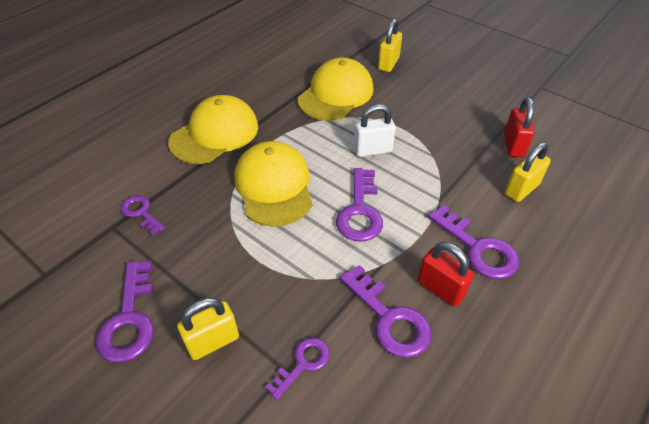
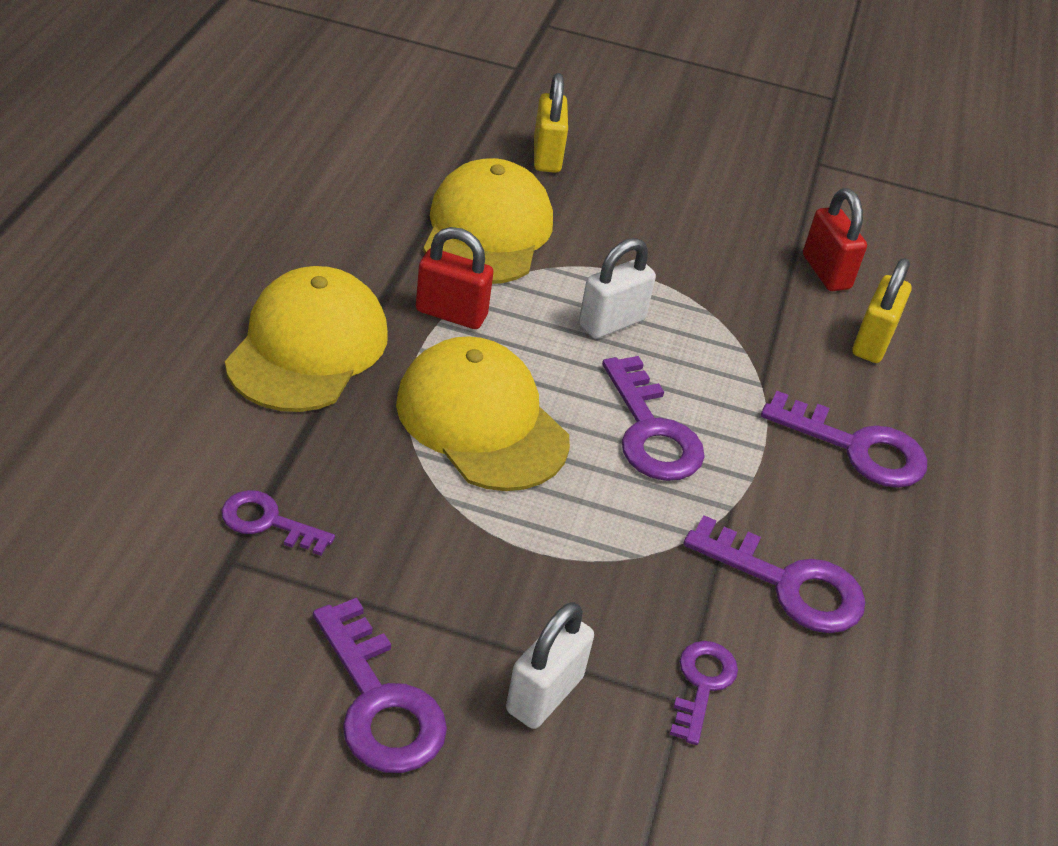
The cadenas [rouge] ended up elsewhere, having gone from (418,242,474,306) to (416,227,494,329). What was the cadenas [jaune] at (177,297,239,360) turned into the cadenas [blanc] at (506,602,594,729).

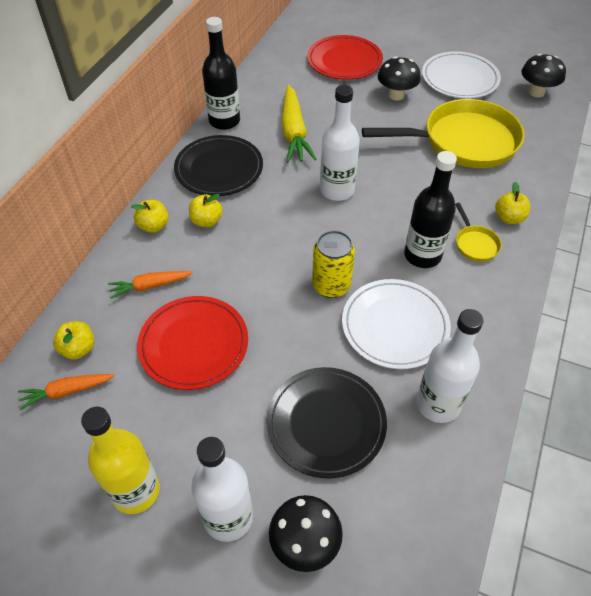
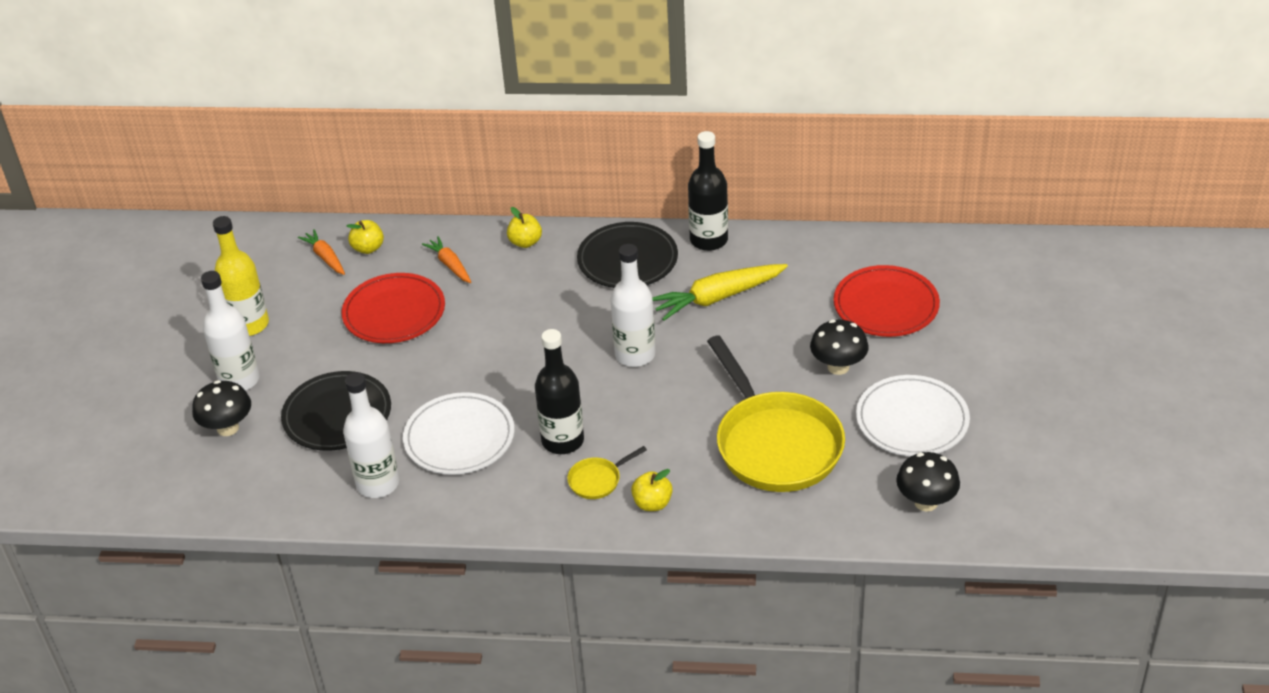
The second view lost the pomme [jaune] at (189,194,223,227). The second view lost the canette [jaune] at (312,230,355,298).

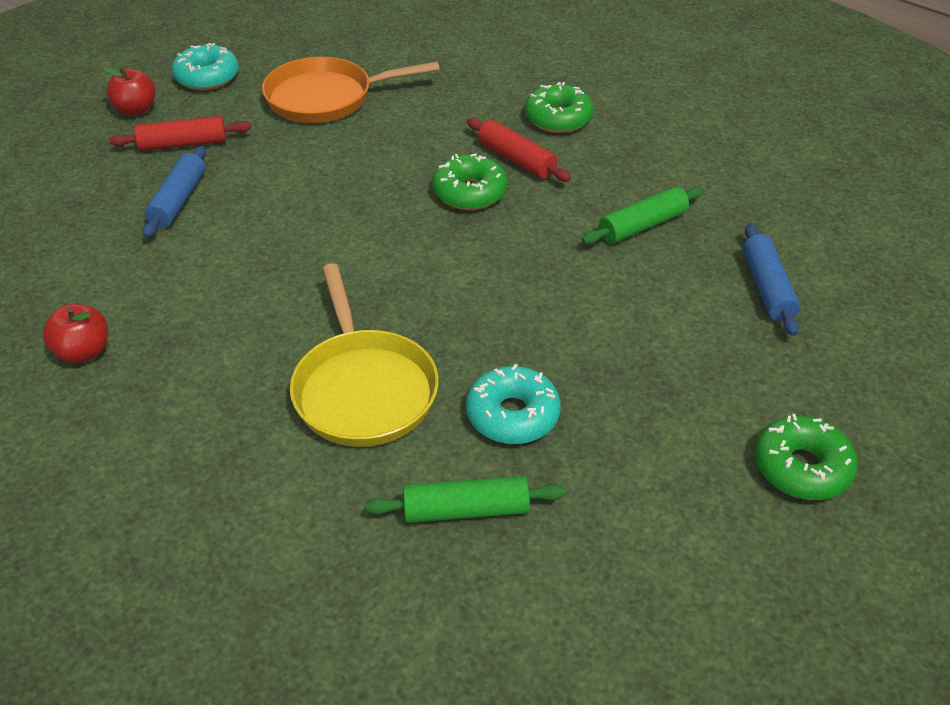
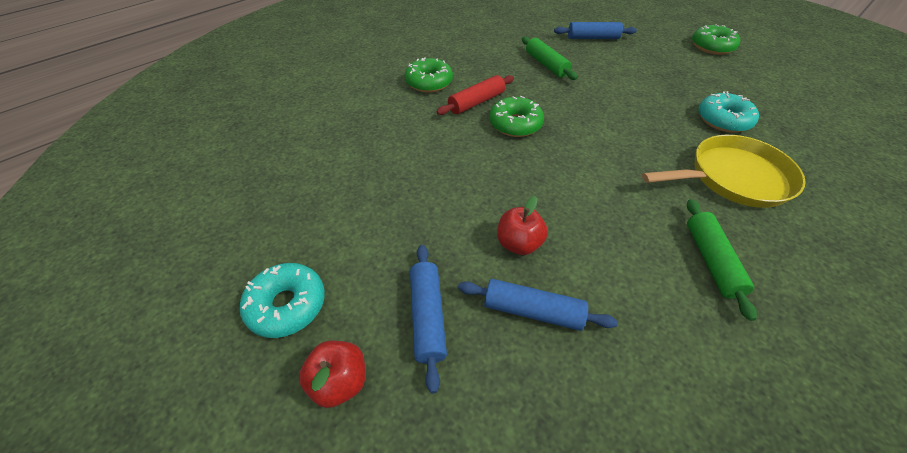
The second view lost the poêle [orange] at (262,57,440,123). The pomme [rouge] ended up elsewhere, having gone from (43,304,108,364) to (497,196,548,255). The rouleau à pâtisserie [vert] ended up elsewhere, having gone from (365,476,566,523) to (687,199,757,321). What was the rouleau à pâtisserie [rouge] at (109,116,251,151) turned into the rouleau à pâtisserie [bleu] at (410,245,447,393).

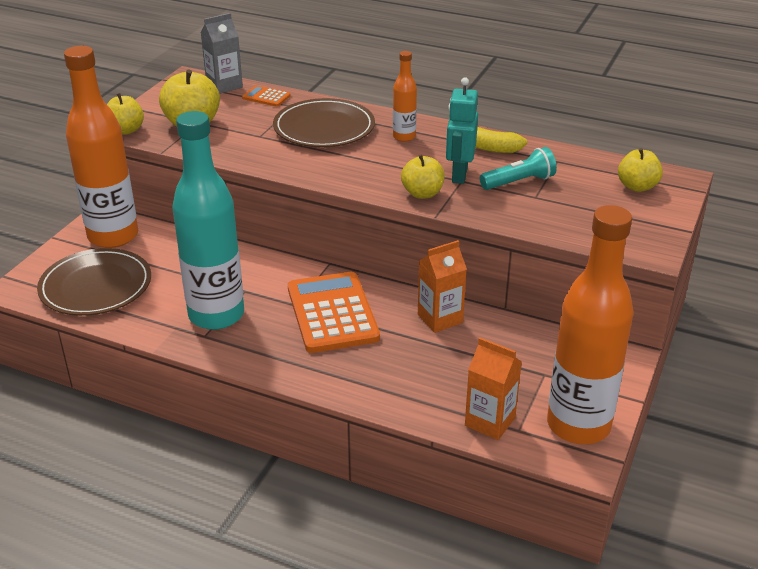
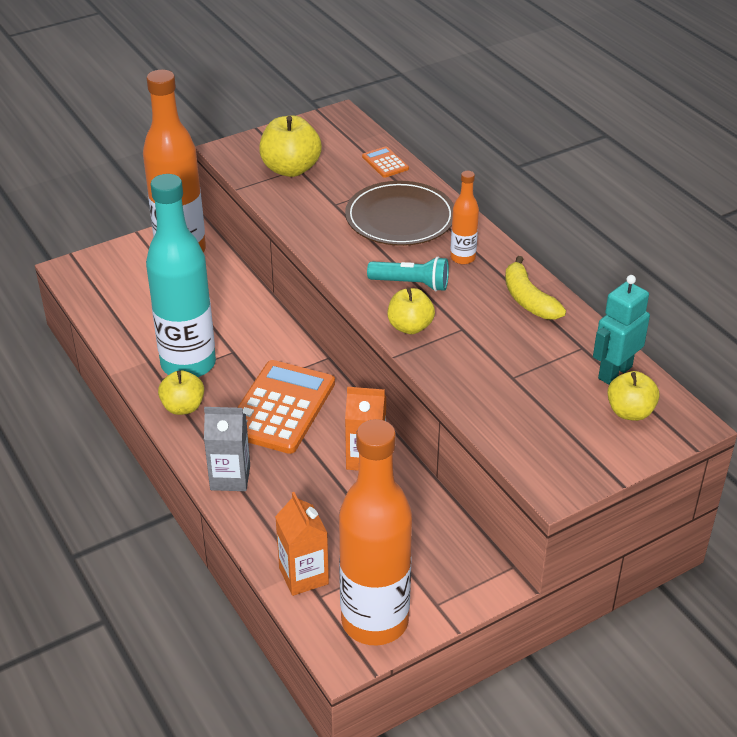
The second view lost the assiette [marron] at (37,248,151,316). The pomme [jaune] ended up elsewhere, having gone from (107,93,144,135) to (158,370,204,415). The brique de lait [gris] ended up elsewhere, having gone from (201,13,243,94) to (204,407,250,491). The robot [turquoise] ended up elsewhere, having gone from (446,77,478,184) to (593,275,650,385). The lampe de poche [turquoise] ended up elsewhere, having gone from (480,147,557,190) to (367,257,449,291).

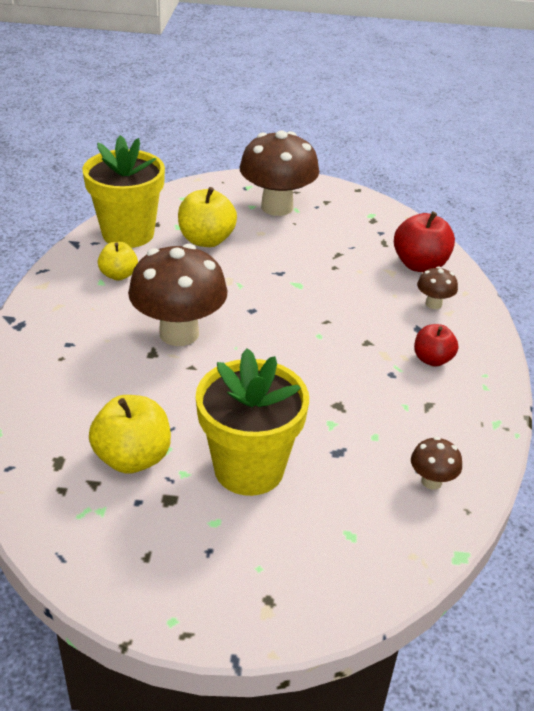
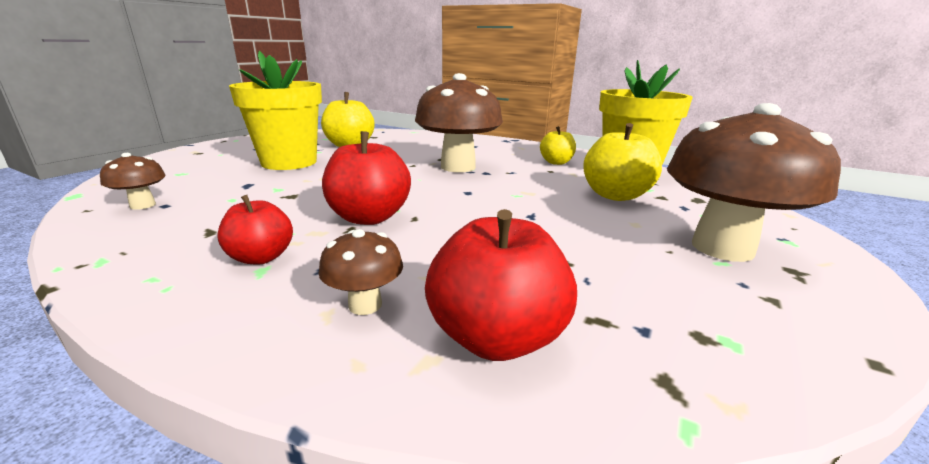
The second view gained the pomme [rouge] at (322,131,411,225).

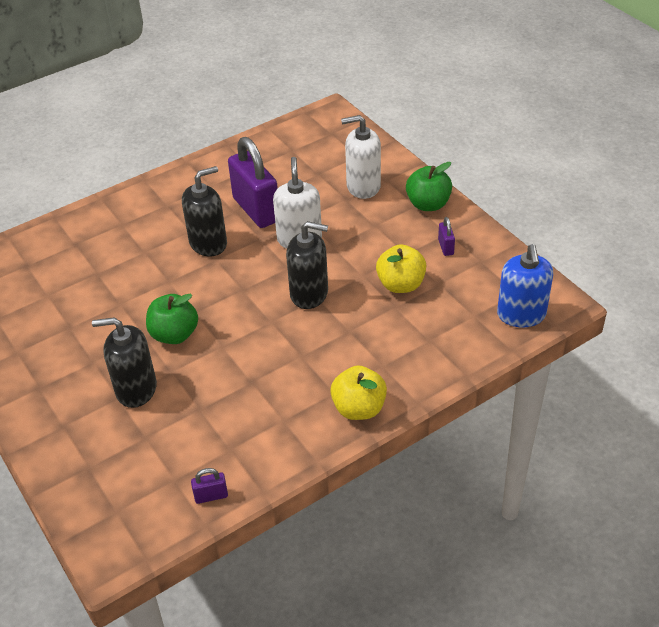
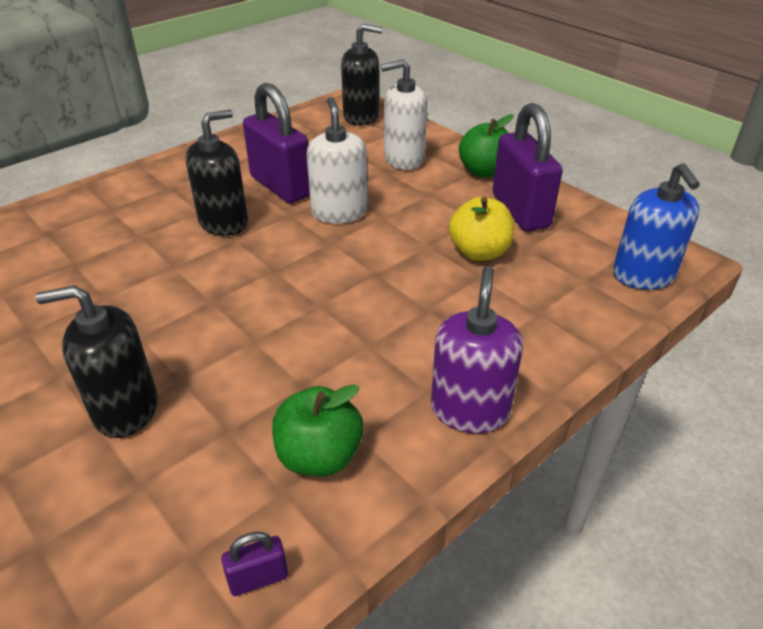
The pomme [vert] ended up elsewhere, having gone from (146,294,198,344) to (272,384,364,476). The distributeur de savon [noir] ended up elsewhere, having gone from (286,221,328,309) to (341,24,383,126). Where the pomme [jaune] stood at (330,365,387,420), the distributeur de savon [violet] came to stand at (431,266,523,433). The size of the cadenas [violet] at (438,217,455,256) changed by a factor of 2.41.

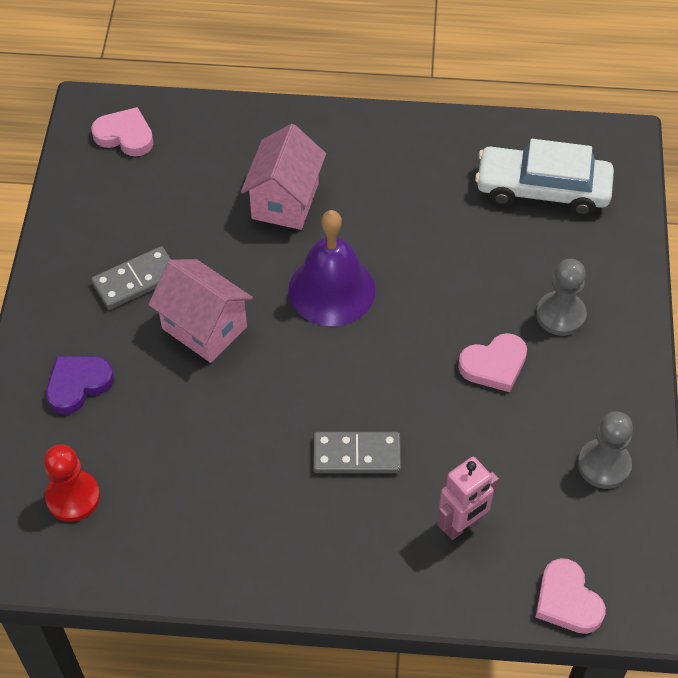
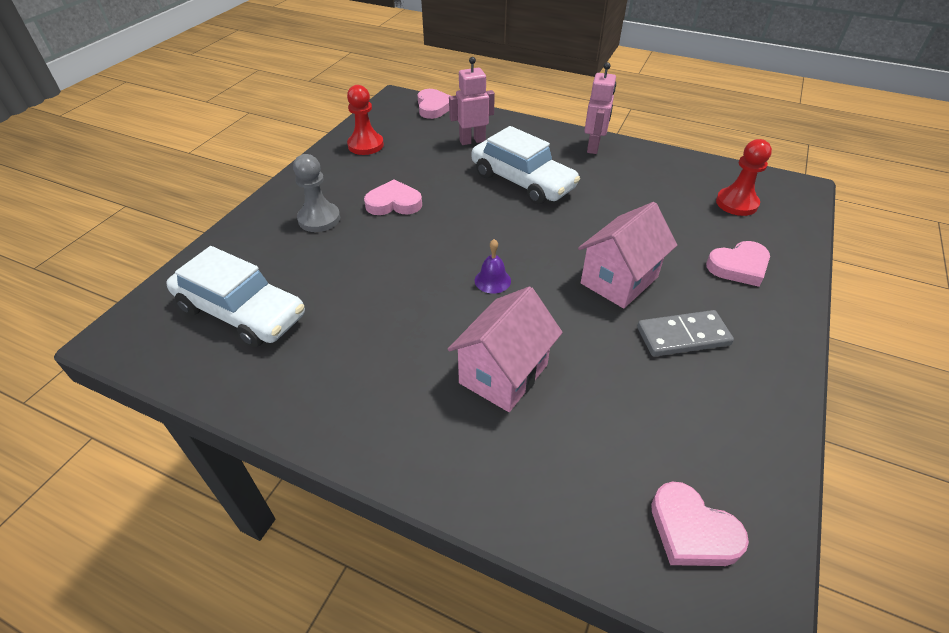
The second view gained the robot [rose] at (584,62,616,154). Where the domino [gris] stood at (313,432,401,473), the voiture [blanc] came to stand at (471,126,580,204). What was the cœur [violet] at (46,356,114,414) turned into the cœur [rose] at (706,241,770,287). What was the pion [gris] at (578,411,633,489) turned into the pion [rouge] at (347,85,384,155). The maison [rose] at (148,259,253,363) ended up facing another way, 75 degrees clockwise from before. The size of the cloche [violet] at (288,210,376,326) changed by a factor of 0.44.

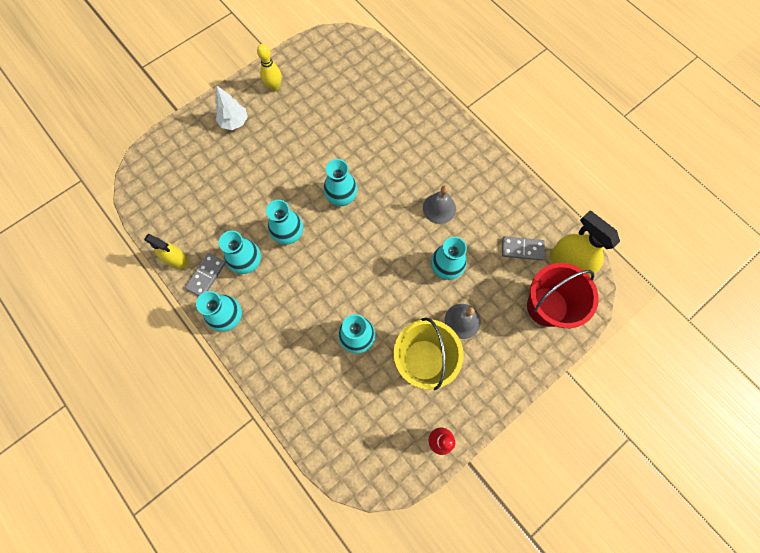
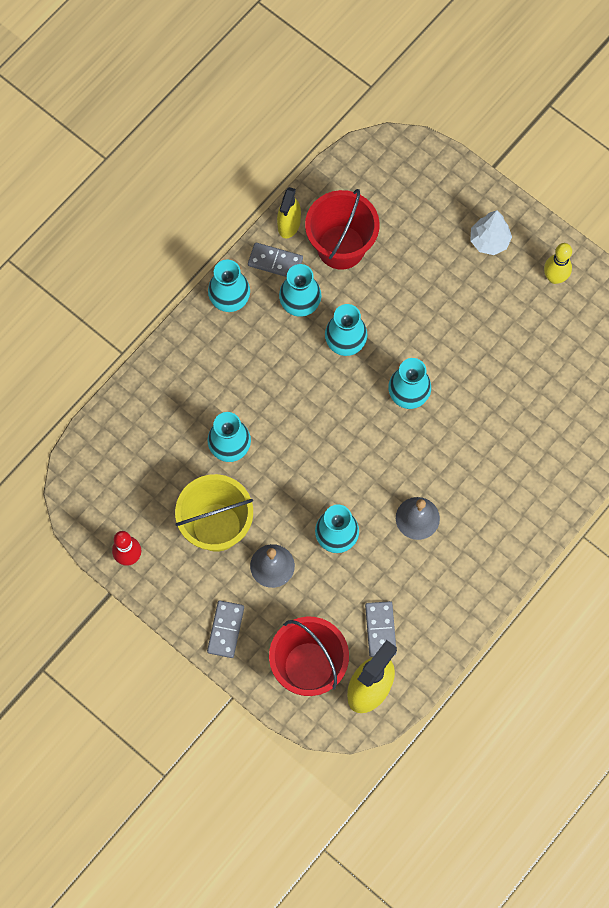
The second view gained the domino [gris] at (207,601,244,658). The second view gained the seau [rouge] at (305,189,380,270).

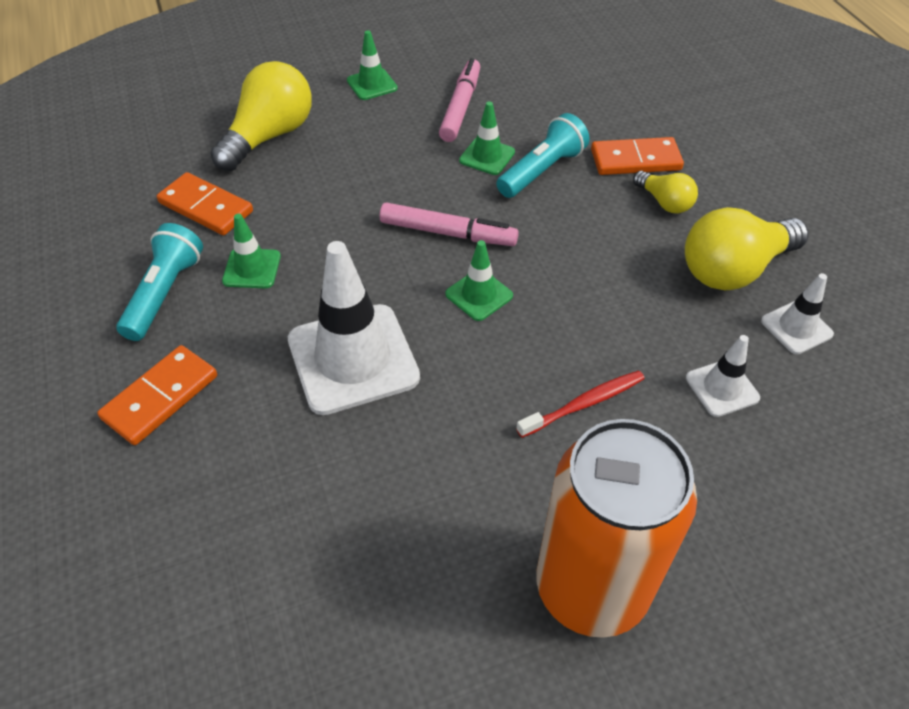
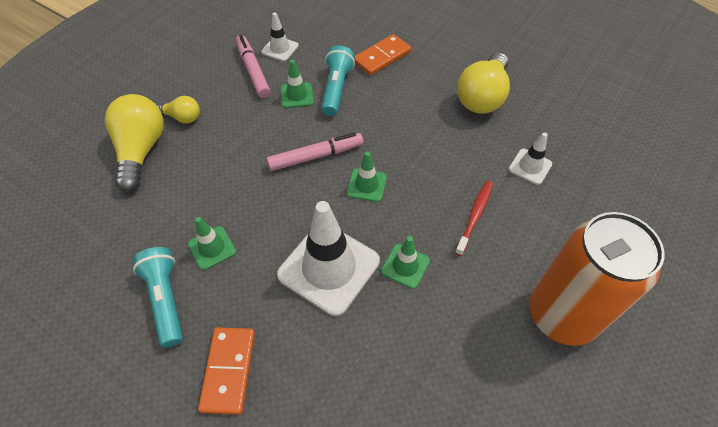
The second view lost the domino [orange] at (157,172,253,235). The cône de chantier [vert] ended up elsewhere, having gone from (347,30,398,100) to (381,236,430,289). The ampoule [jaune] ended up elsewhere, having gone from (633,171,698,213) to (156,96,200,123). The cône de chantier [blanc] ended up elsewhere, having gone from (761,273,834,354) to (261,13,299,61).

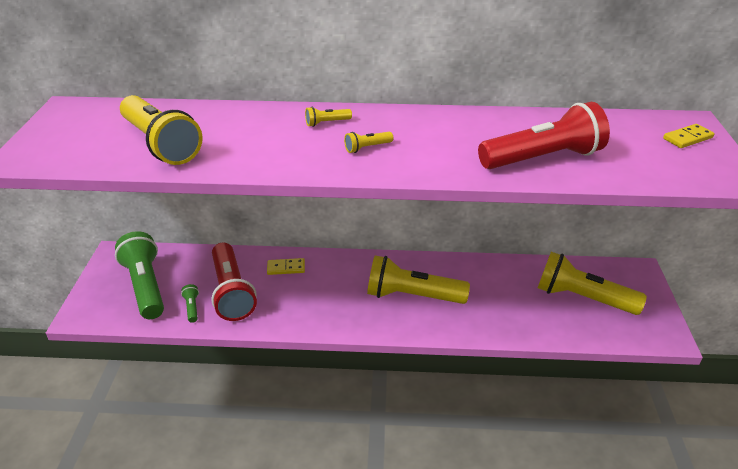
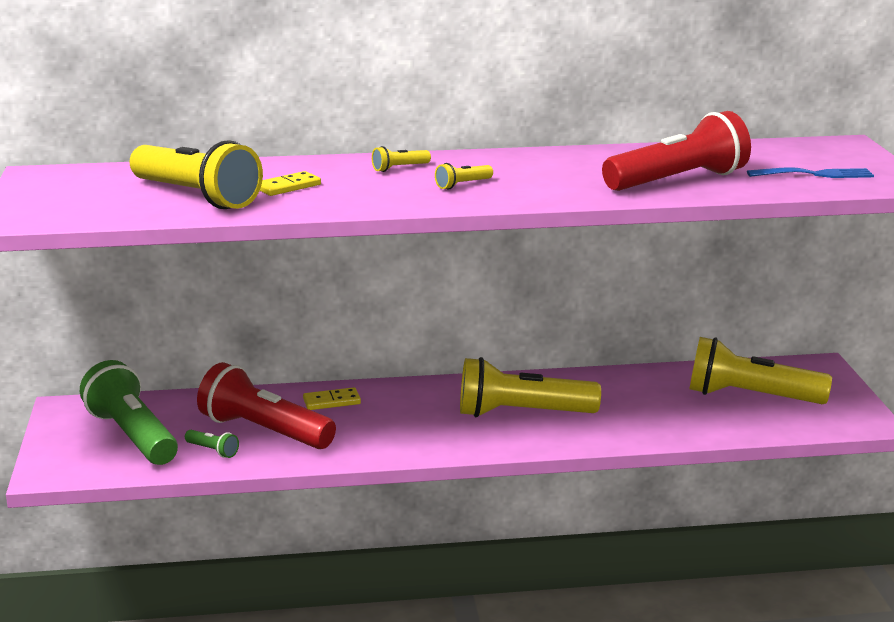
The second view gained the fourchette [bleu] at (747,167,874,178). The domino [jaune] ended up elsewhere, having gone from (663,124,715,148) to (260,171,321,196). The lampe de poche [vert] at (181,284,199,323) ended up facing another way, 150 degrees clockwise from before. The lampe de poche [rouge] at (211,242,257,321) ended up facing another way, 150 degrees clockwise from before.

